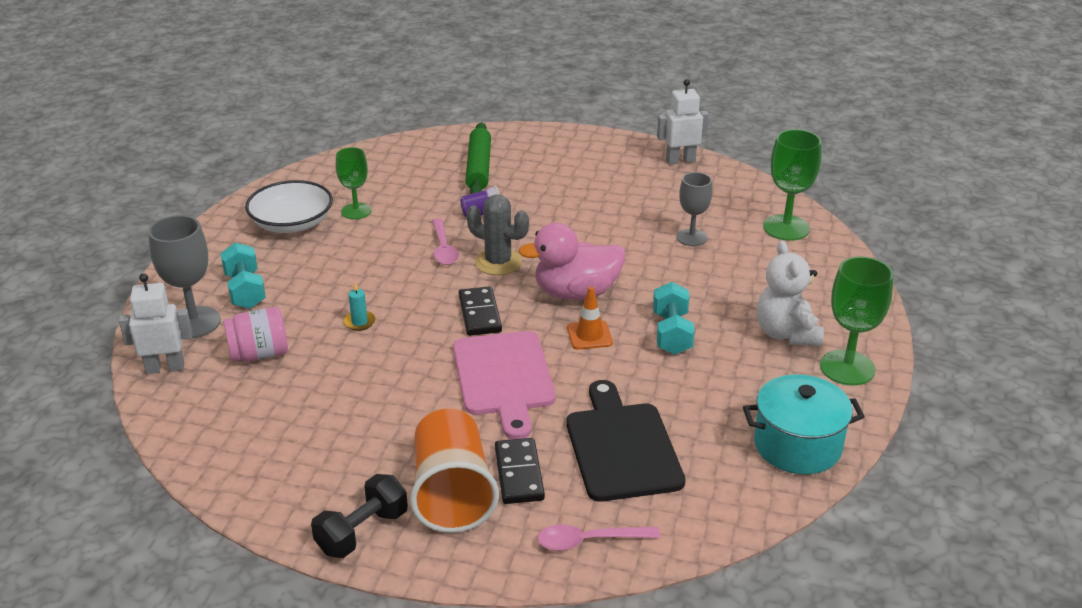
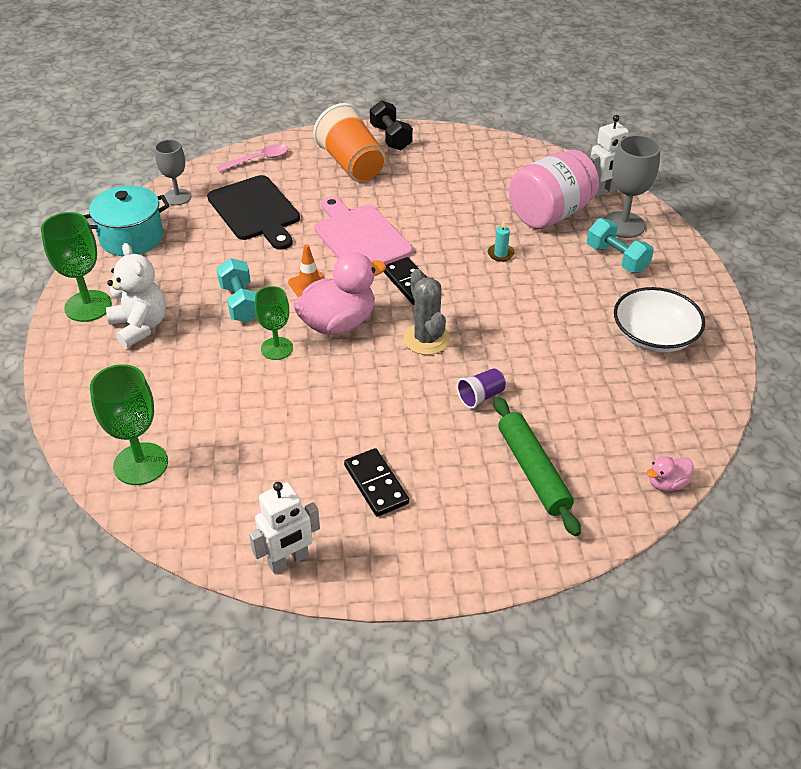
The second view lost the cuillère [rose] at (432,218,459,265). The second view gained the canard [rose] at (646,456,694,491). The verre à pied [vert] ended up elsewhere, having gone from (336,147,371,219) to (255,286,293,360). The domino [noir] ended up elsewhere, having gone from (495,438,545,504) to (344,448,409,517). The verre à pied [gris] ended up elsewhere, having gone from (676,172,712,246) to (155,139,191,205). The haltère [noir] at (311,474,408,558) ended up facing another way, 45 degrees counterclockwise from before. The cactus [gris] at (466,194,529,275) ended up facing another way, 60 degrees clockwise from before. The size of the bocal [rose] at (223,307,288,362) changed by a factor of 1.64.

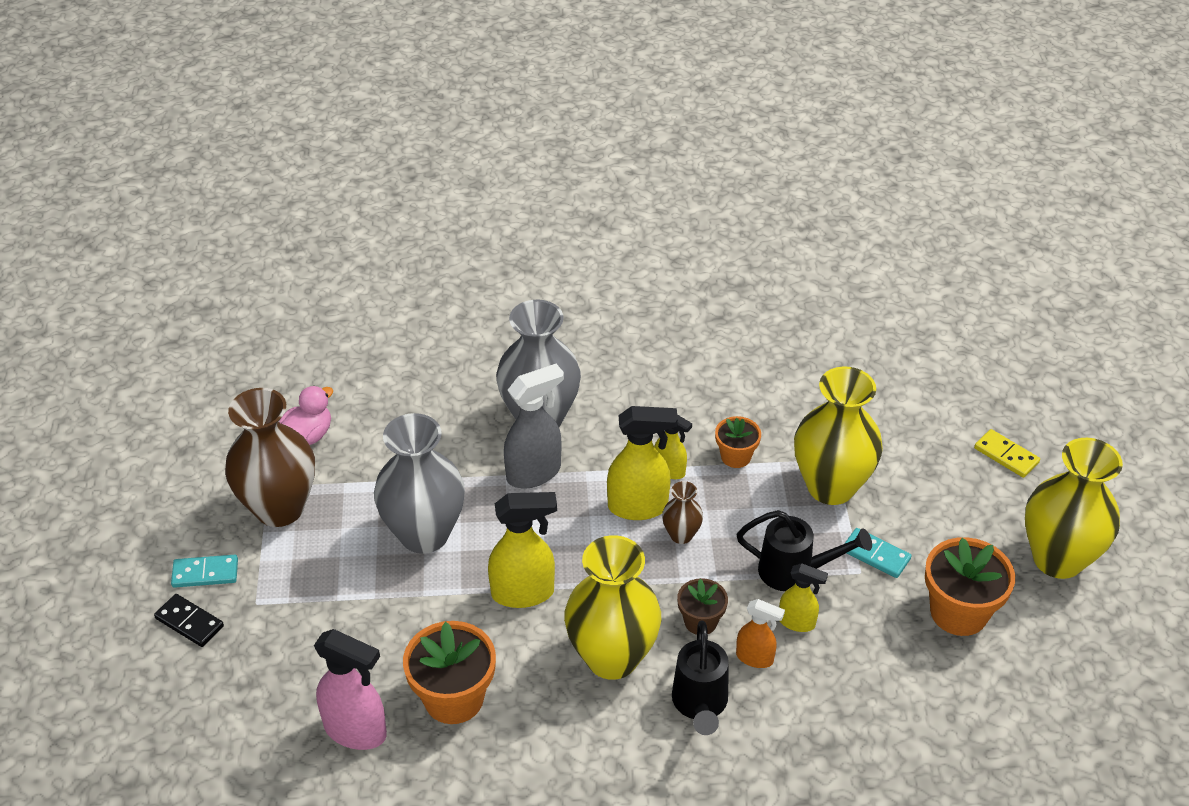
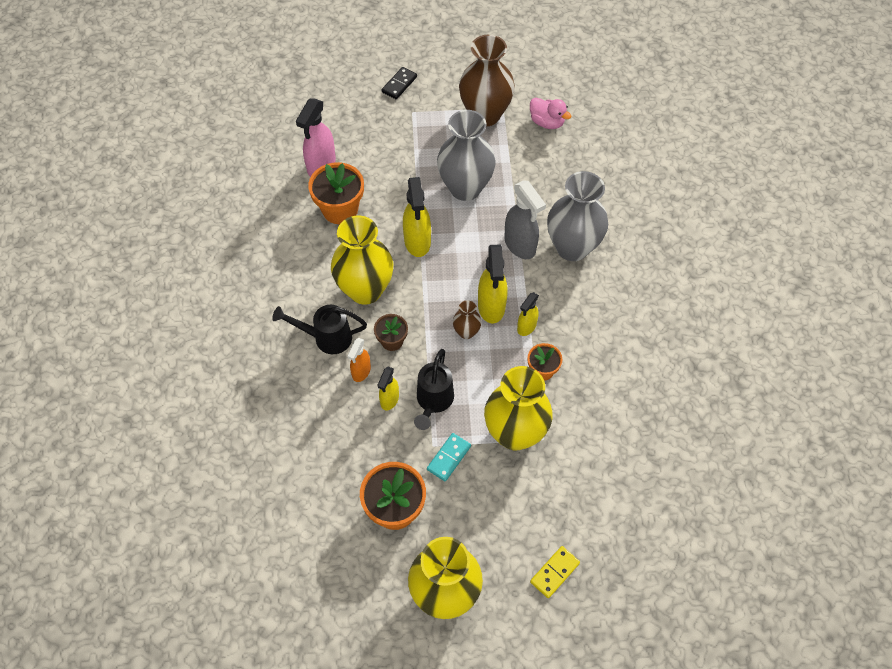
The second view lost the domino [turquoise] at (171,555,238,588).

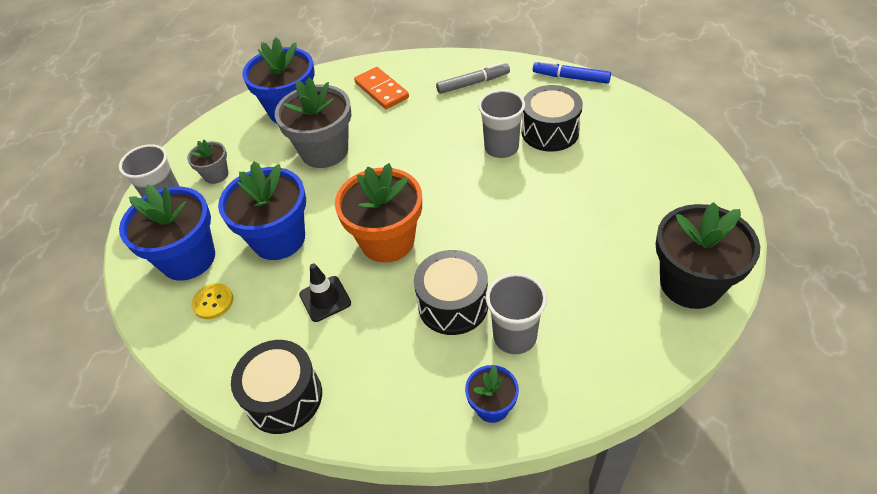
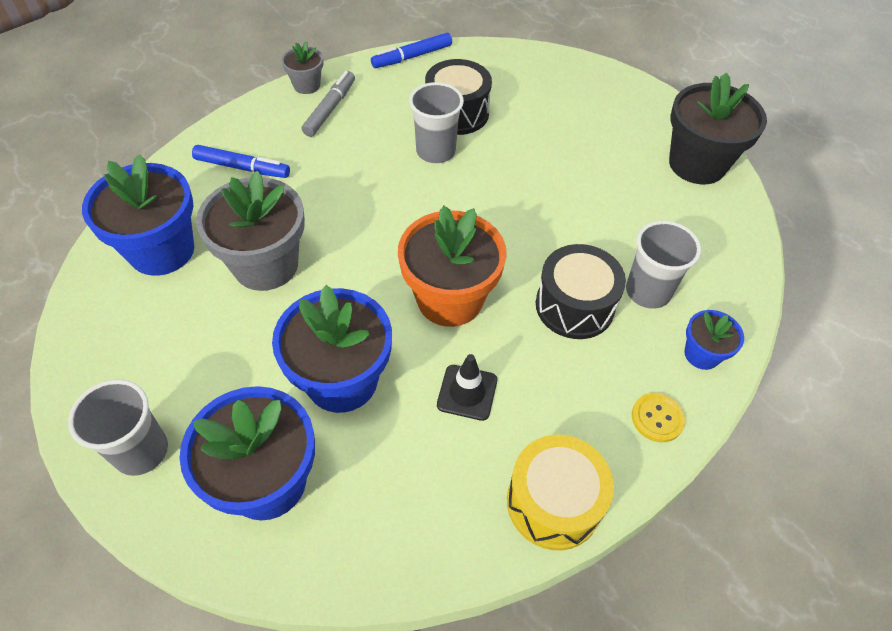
The pot de fleurs [gris] ended up elsewhere, having gone from (187,140,229,184) to (281,42,323,94). The bouton [jaune] ended up elsewhere, having gone from (191,283,233,319) to (632,393,685,442). Where the domino [orange] stood at (354,67,409,109), the feutre [bleu] came to stand at (192,145,290,178). What was the tambour [noir] at (231,340,322,434) turned into the tambour [jaune] at (507,435,614,550).

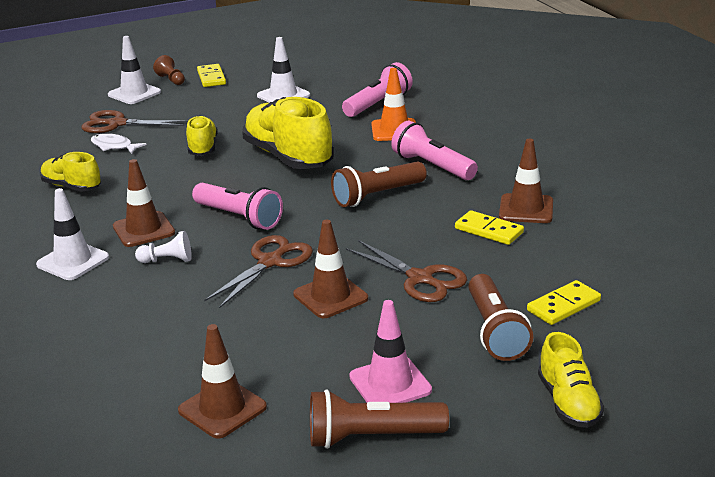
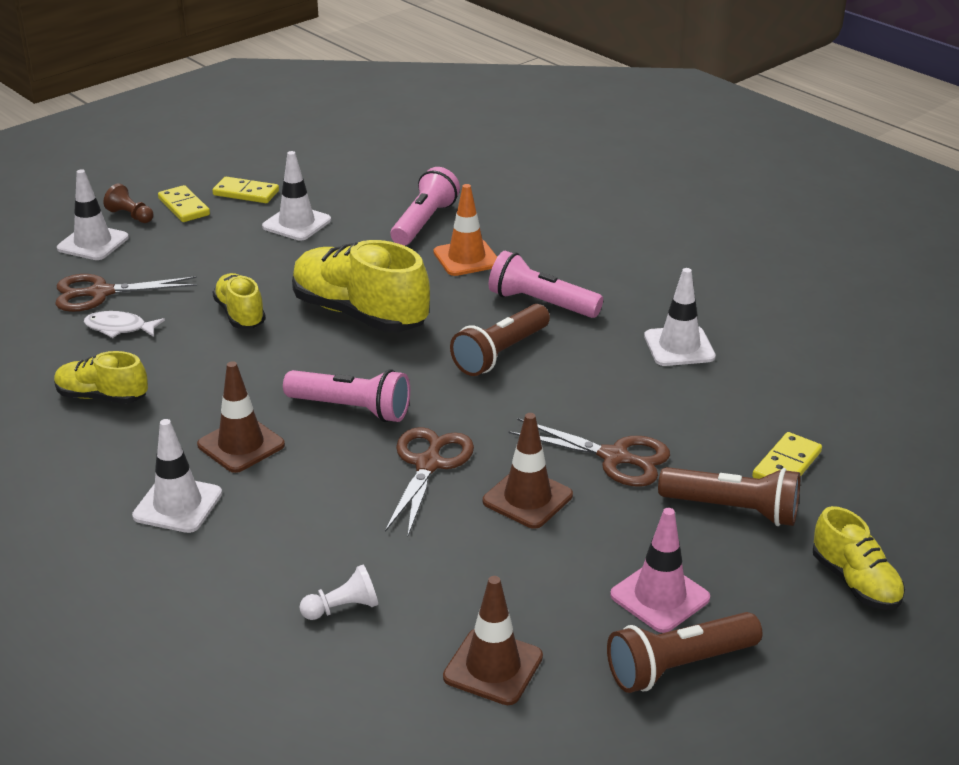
The pion [blanc] ended up elsewhere, having gone from (135,231,192,263) to (300,565,378,620). The domino [jaune] ended up elsewhere, having gone from (455,210,524,245) to (212,177,279,203). What was the cône de chantier [marron] at (499,139,553,223) turned into the cône de chantier [blanc] at (644,268,716,366). The lampe de poche [marron] at (468,274,533,361) ended up facing another way, 45 degrees counterclockwise from before.

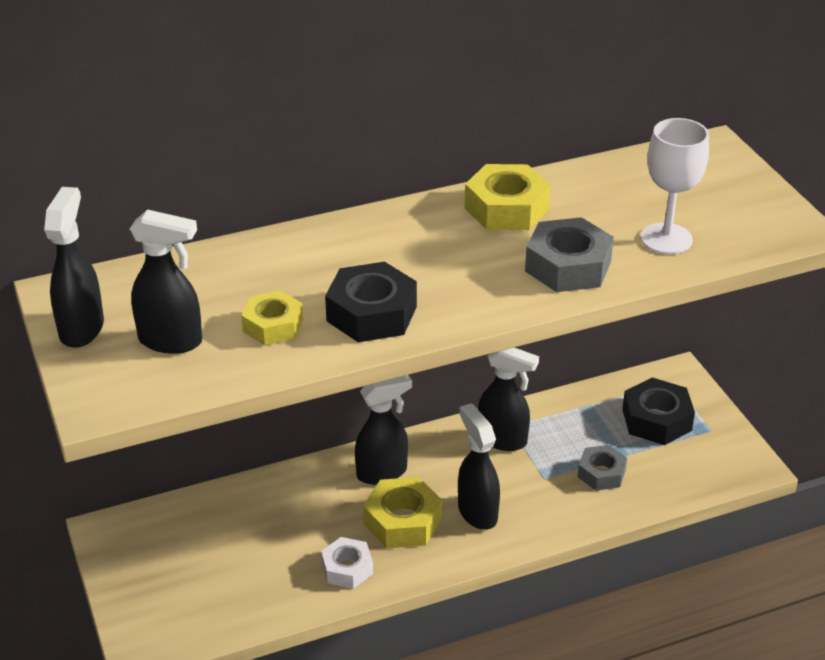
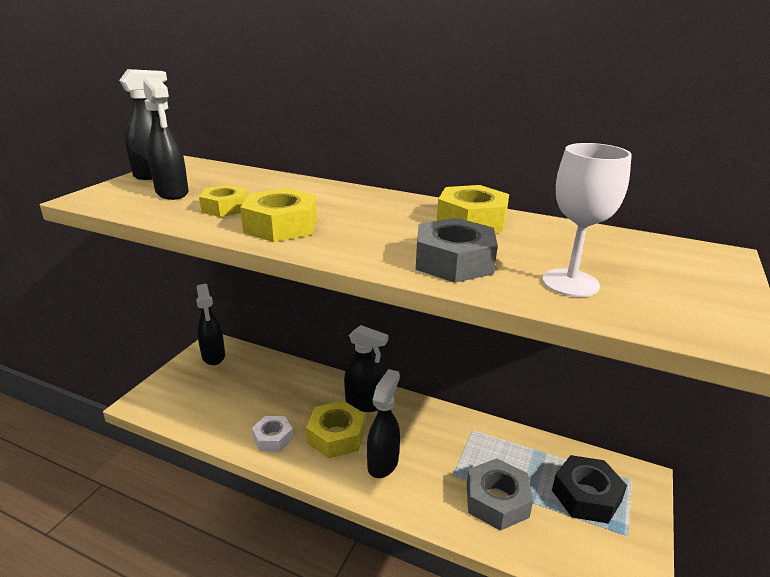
The vaporisateur [noir] ended up elsewhere, having gone from (478,348,539,451) to (196,284,225,365). What was the écrou [noir] at (325,262,417,342) turned into the écrou [jaune] at (240,188,317,242). The size of the écrou [gris] at (578,445,627,491) changed by a factor of 1.51.

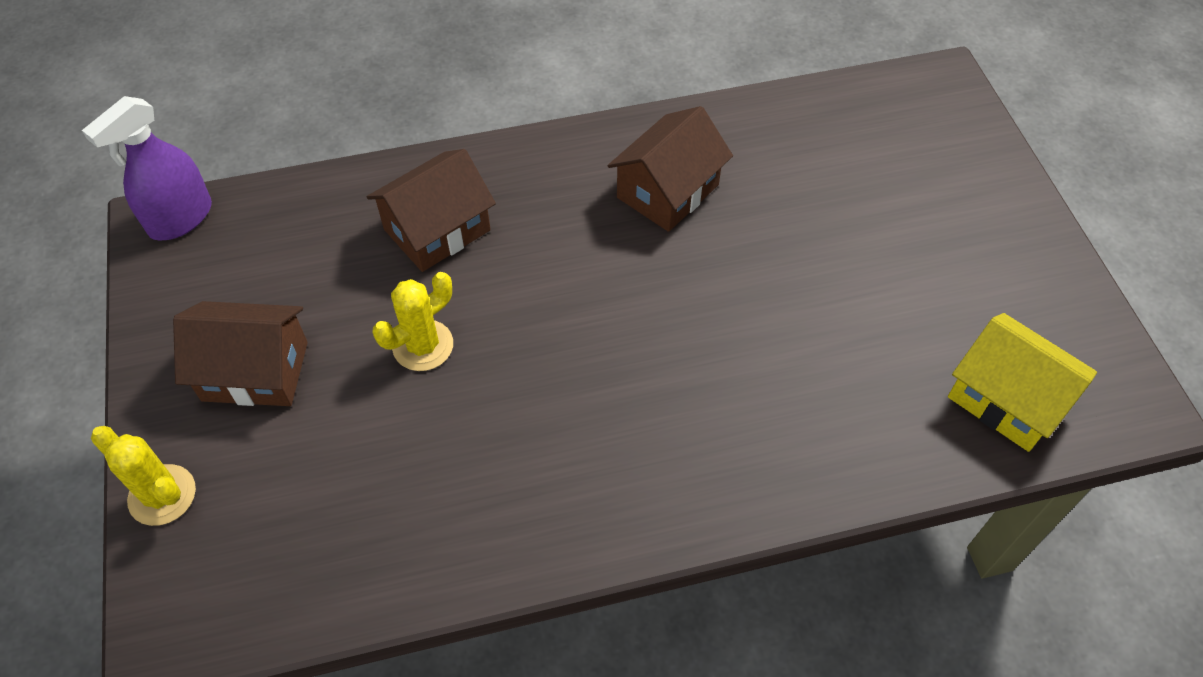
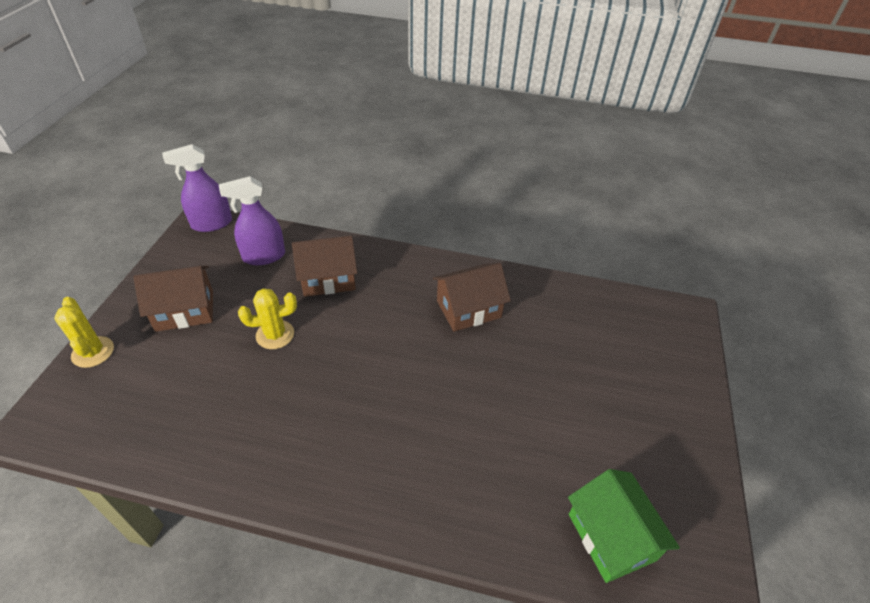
The second view gained the vaporisateur [violet] at (219,176,285,265). What was the maison [jaune] at (948,313,1097,452) turned into the maison [vert] at (568,469,680,583). The maison [marron] at (173,301,308,406) ended up facing another way, 45 degrees counterclockwise from before.

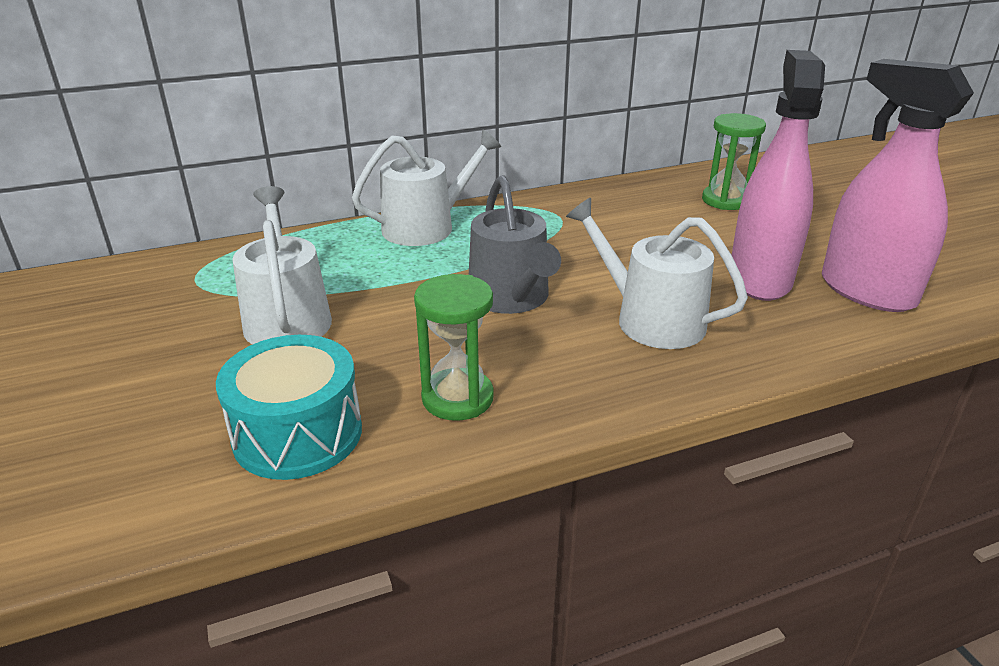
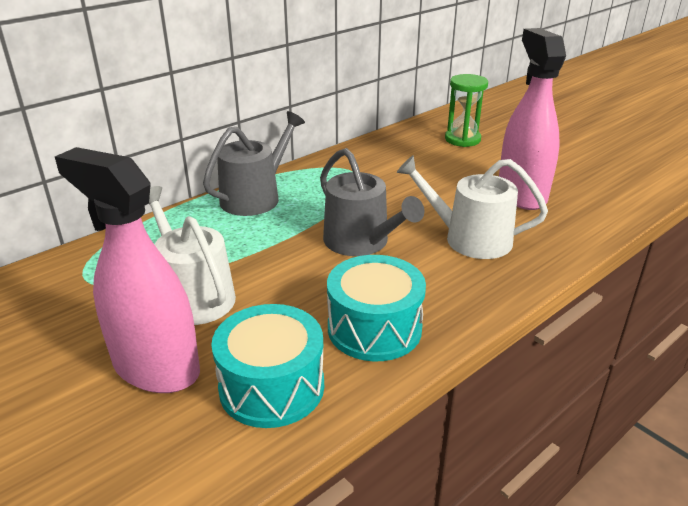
The vaporisateur [rose] ended up elsewhere, having gone from (822,59,974,312) to (55,147,200,393). Where the sablier [vert] stood at (414,274,494,421), the tambour [turquoise] came to stand at (327,255,426,361). What was the arrosoir [blanc] at (352,129,501,246) turned into the arrosoir [gris] at (203,111,305,216).

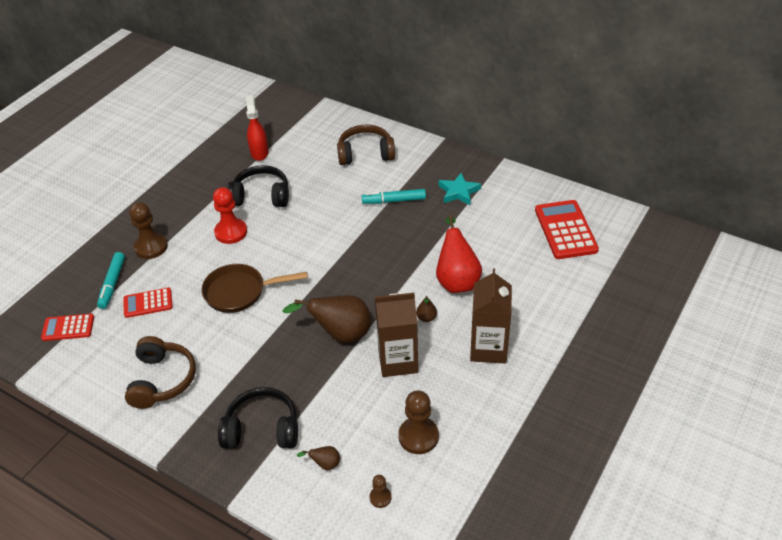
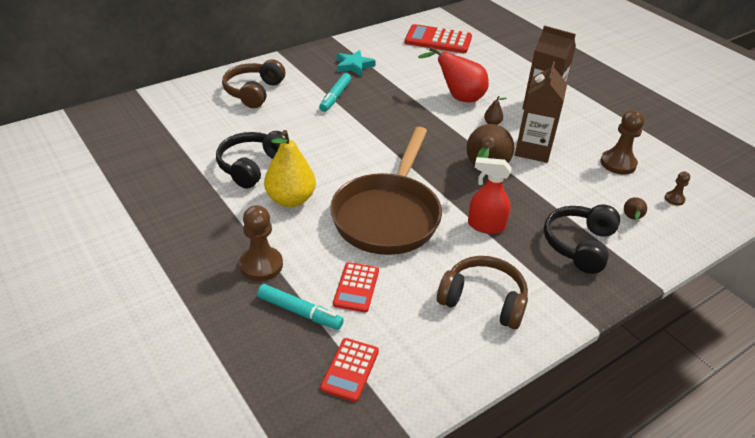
The vaporisateur [rouge] ended up elsewhere, having gone from (246,95,269,161) to (468,157,512,234). Where the pion [rouge] stood at (213,187,247,244), the poire [jaune] came to stand at (264,130,316,207). The size of the poêle [marron] at (201,264,308,313) changed by a factor of 1.57.

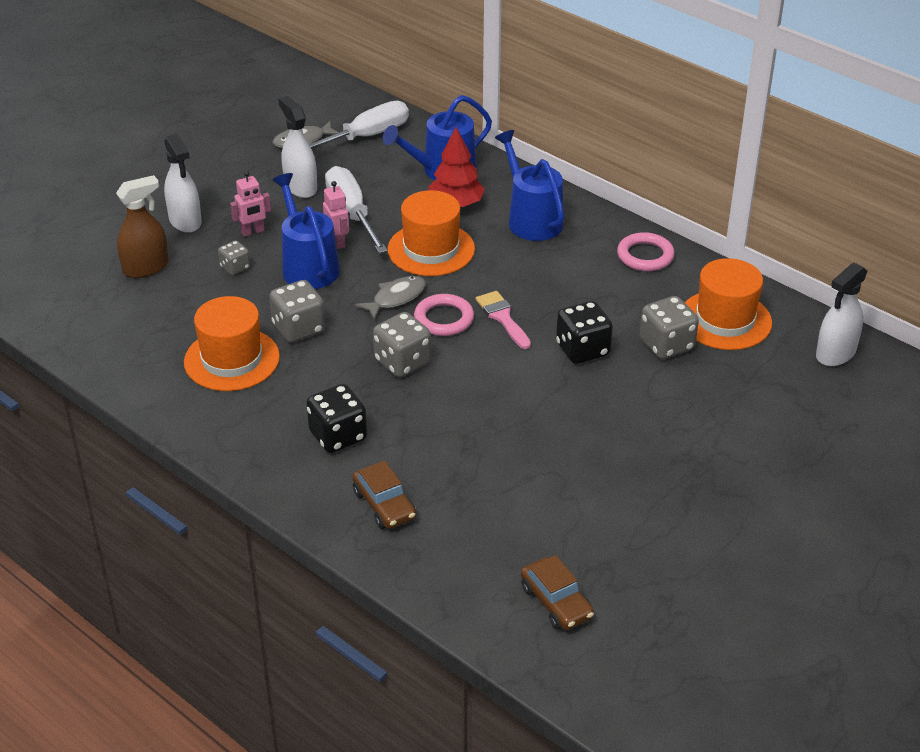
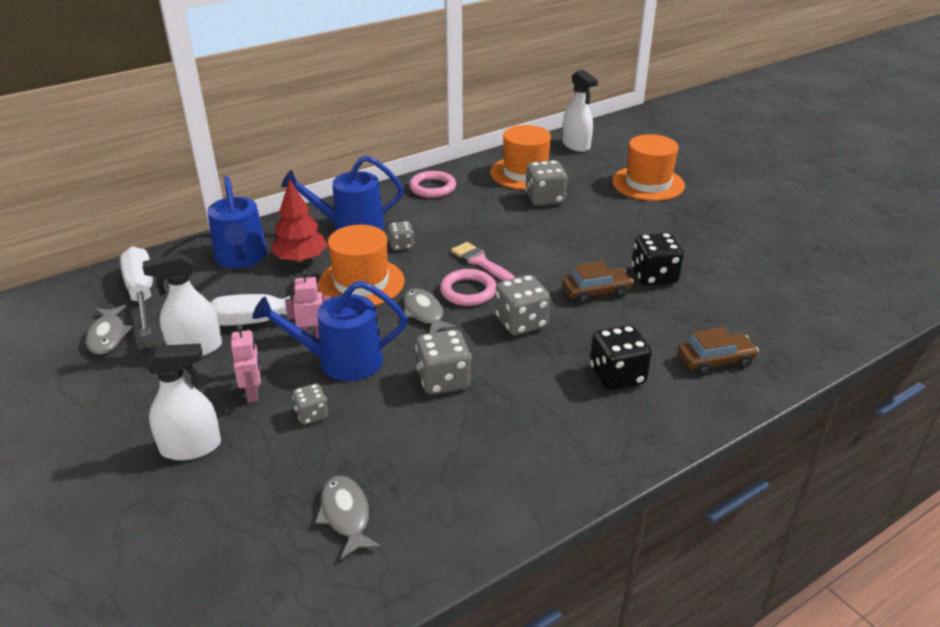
The second view lost the vaporisateur [marron] at (116,175,169,278). The second view gained the poisson [gris] at (315,476,381,559). The second view gained the dé [gris] at (389,221,414,251). The chapeau [orange] ended up elsewhere, having gone from (184,296,280,391) to (612,134,685,201). The voiture [marron] ended up elsewhere, having gone from (521,555,594,630) to (562,261,633,304). The dé [noir] ended up elsewhere, having gone from (556,301,613,364) to (632,233,684,286). The pinceau [rose] at (476,291,531,349) ended up facing another way, 60 degrees clockwise from before.

